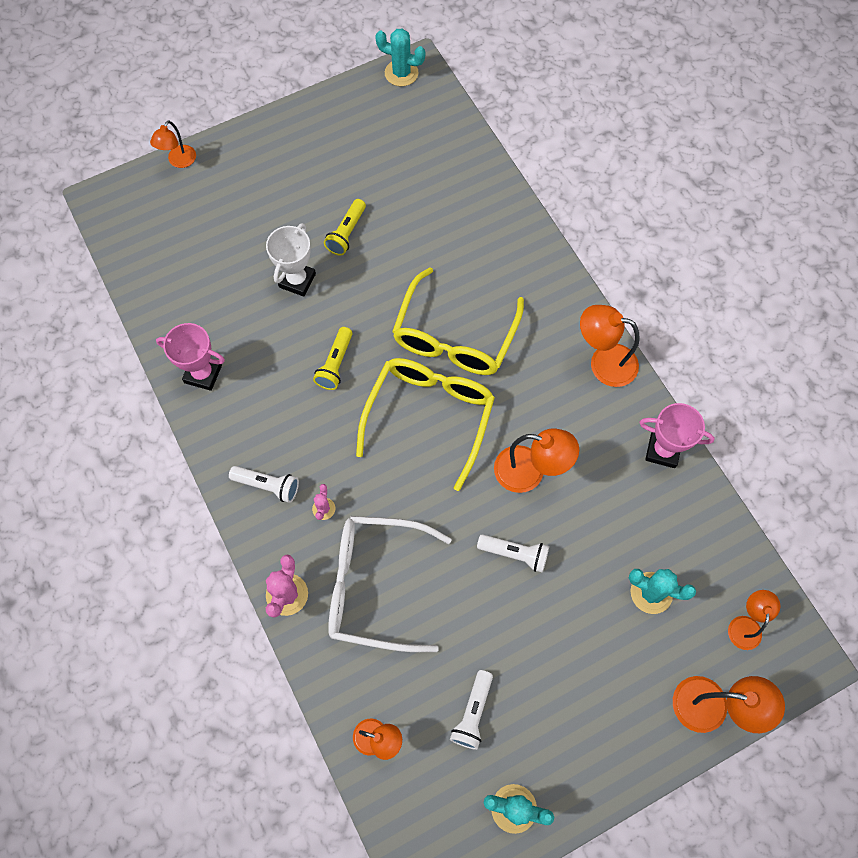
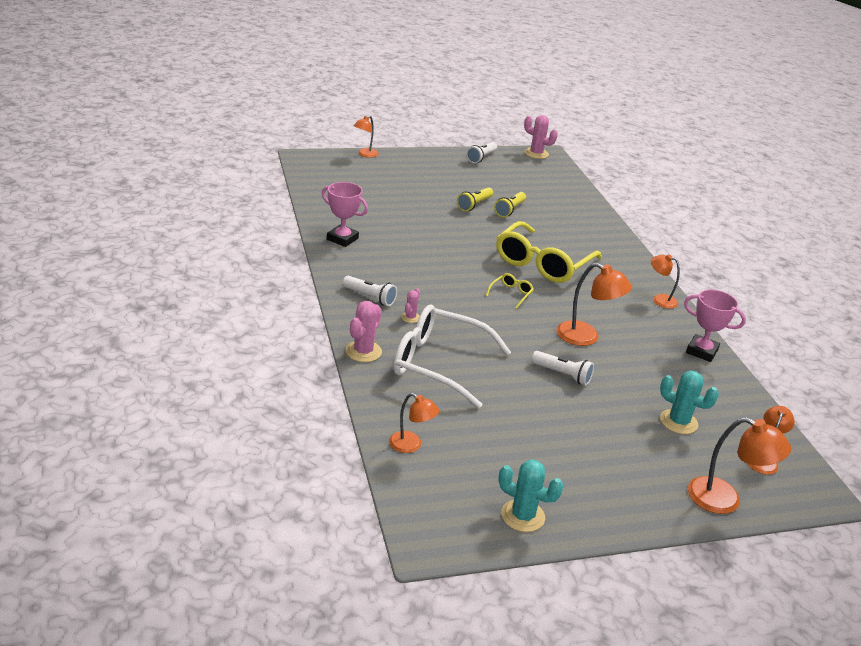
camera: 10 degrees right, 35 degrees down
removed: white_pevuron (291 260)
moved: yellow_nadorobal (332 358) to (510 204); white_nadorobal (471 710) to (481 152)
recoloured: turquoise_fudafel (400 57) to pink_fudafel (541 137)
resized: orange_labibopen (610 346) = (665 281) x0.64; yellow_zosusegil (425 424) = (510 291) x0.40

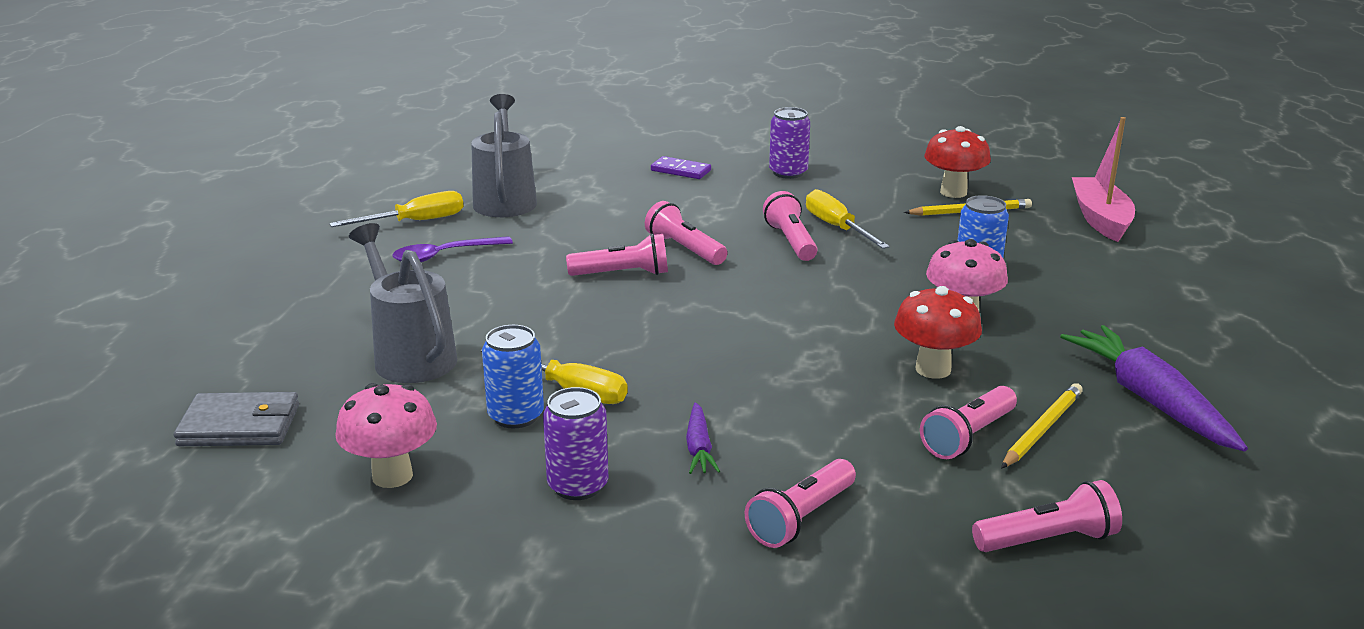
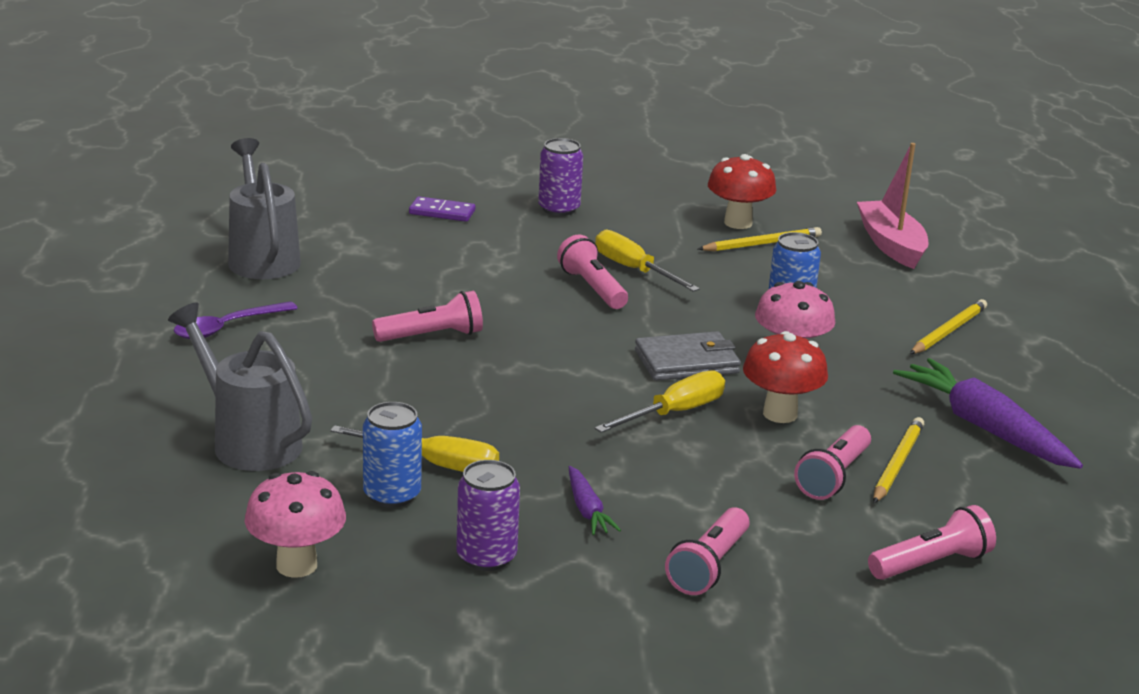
camera: 15 degrees left, 0 degrees up
removed: pink_nadorobal (686 233)
added: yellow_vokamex (948 326)
moved: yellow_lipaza (396 209) to (660 401); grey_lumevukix (236 419) to (688 356)

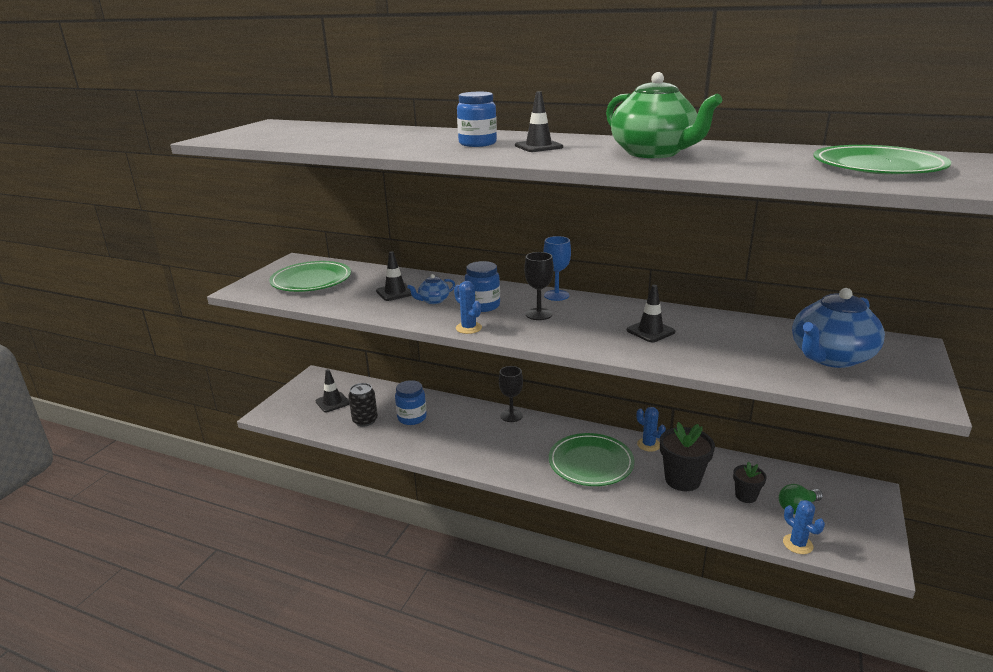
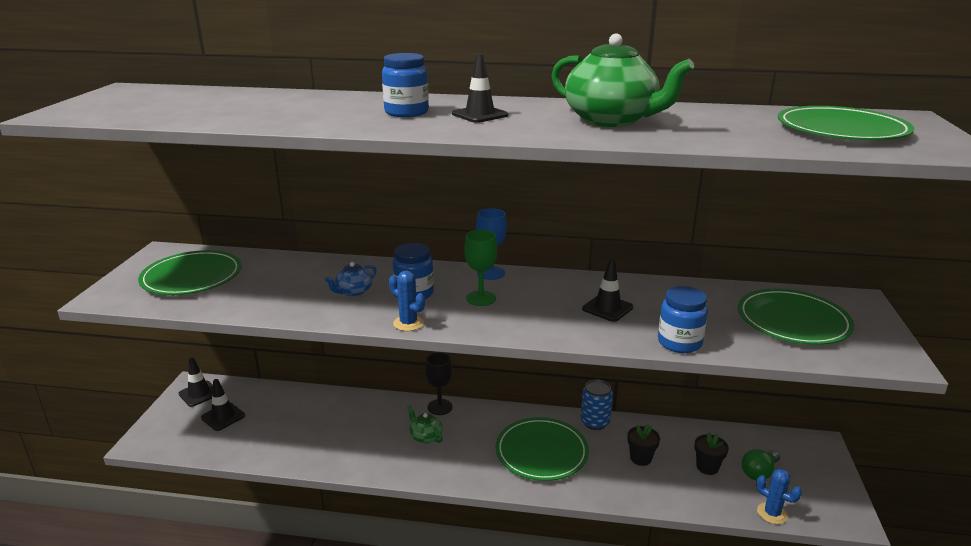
camera: 15 degrees left, 0 degrees up
removed: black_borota (363 405)
added: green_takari (425 424)
moved: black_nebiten (394 276) to (196 382); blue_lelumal (411 402) to (683 319)
replaced: blue_takari (838 328) to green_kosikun (796 317); blue_fudafel (651 429) to blue_borota (597 404)
recoloured: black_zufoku (539 286) to green_zufoku (481 268)
resized: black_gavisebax (687 456) = (643 445) x0.57

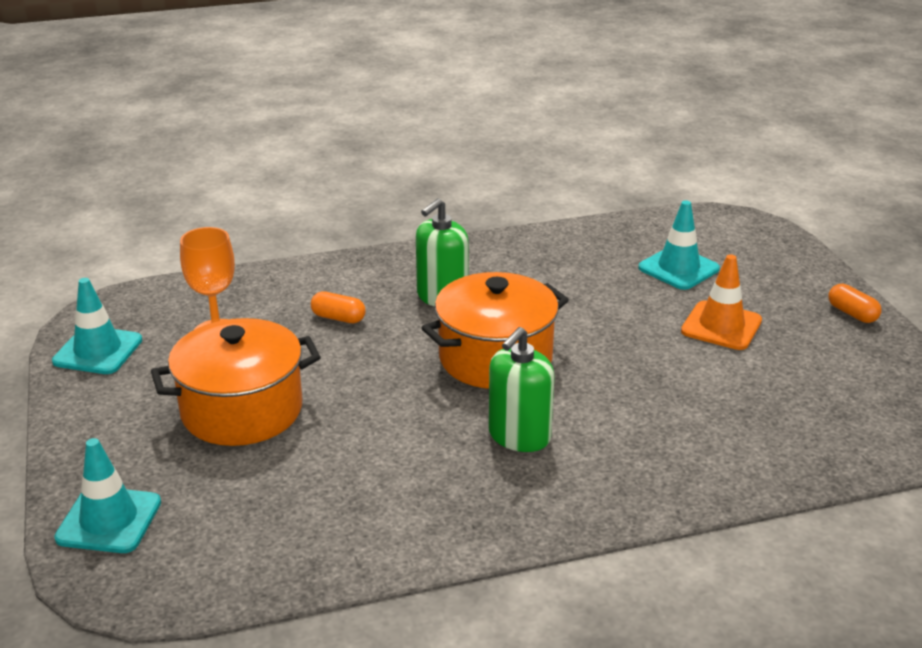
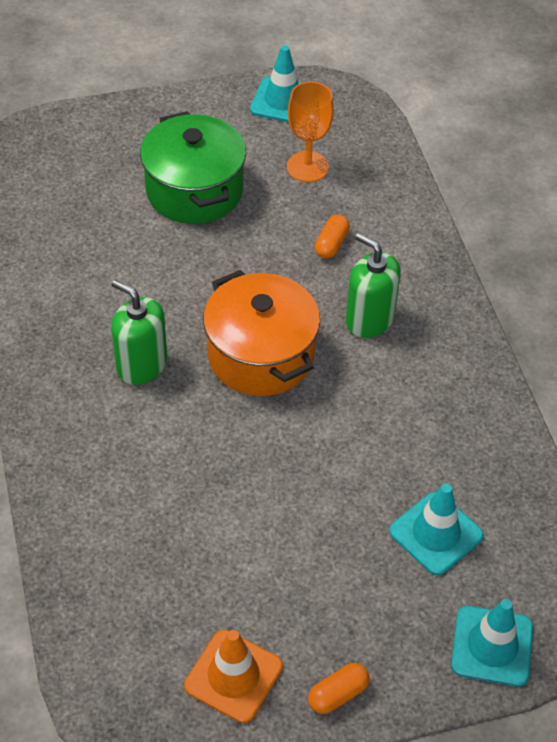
camera: 90 degrees right, 20 degrees up
moved: orange_nebiten (721 302) to (233 676); turquoise_nebiten (107 495) to (492 643)
recoloured: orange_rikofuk (236 382) to green_rikofuk (193 167)

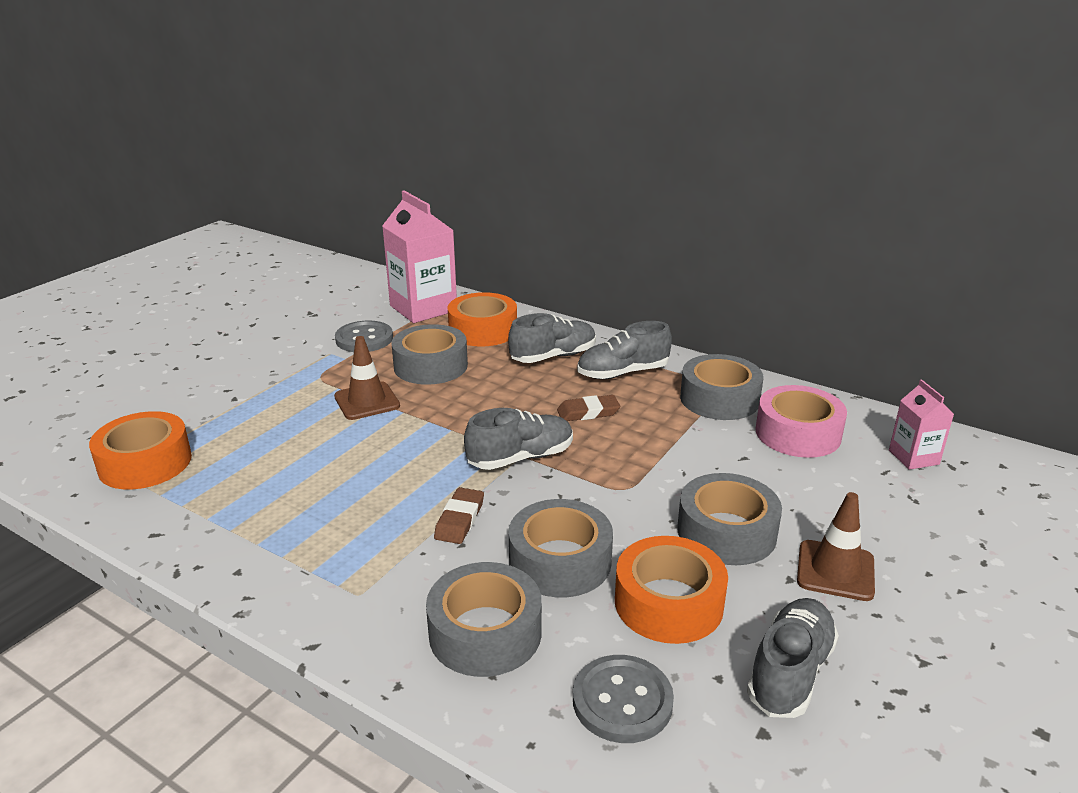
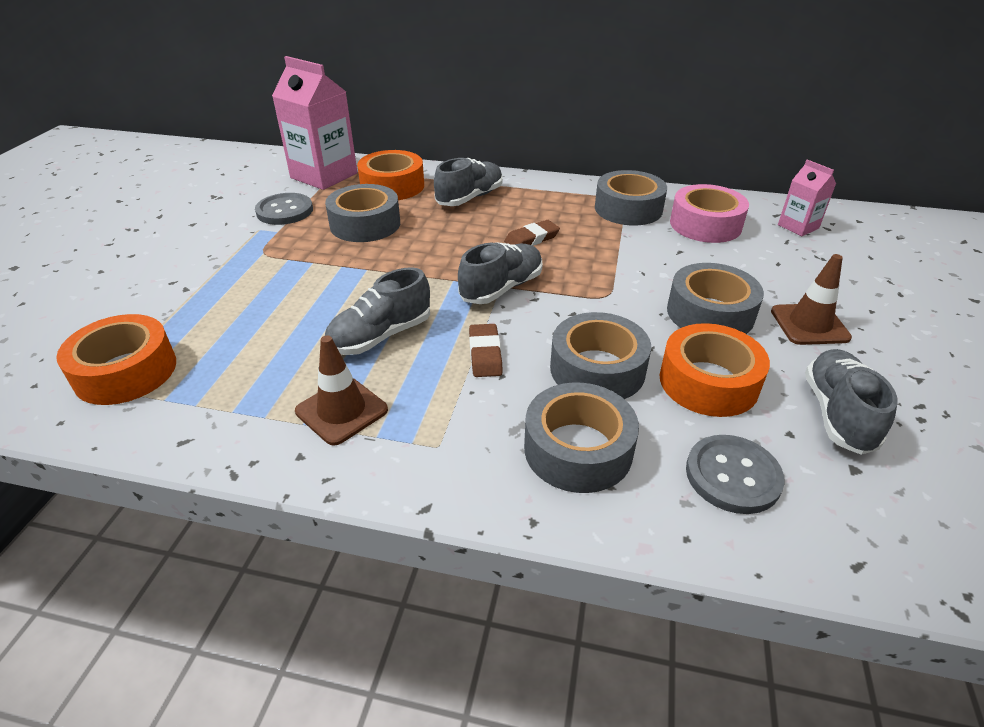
camera: 20 degrees left, 10 degrees up
moved: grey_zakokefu (624 350) to (377 311); brown_nebiten (367 378) to (341 391)

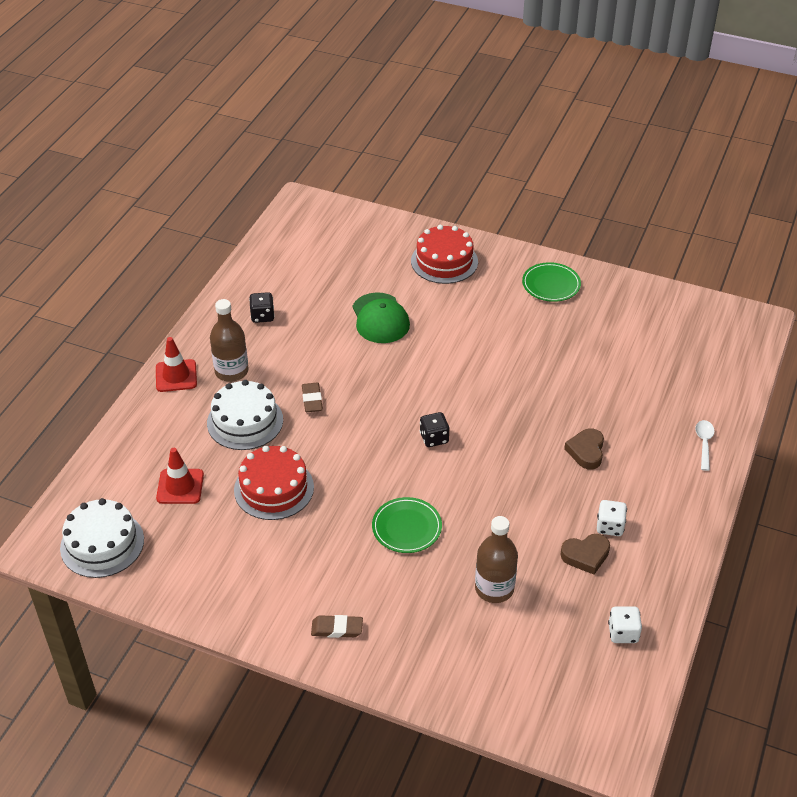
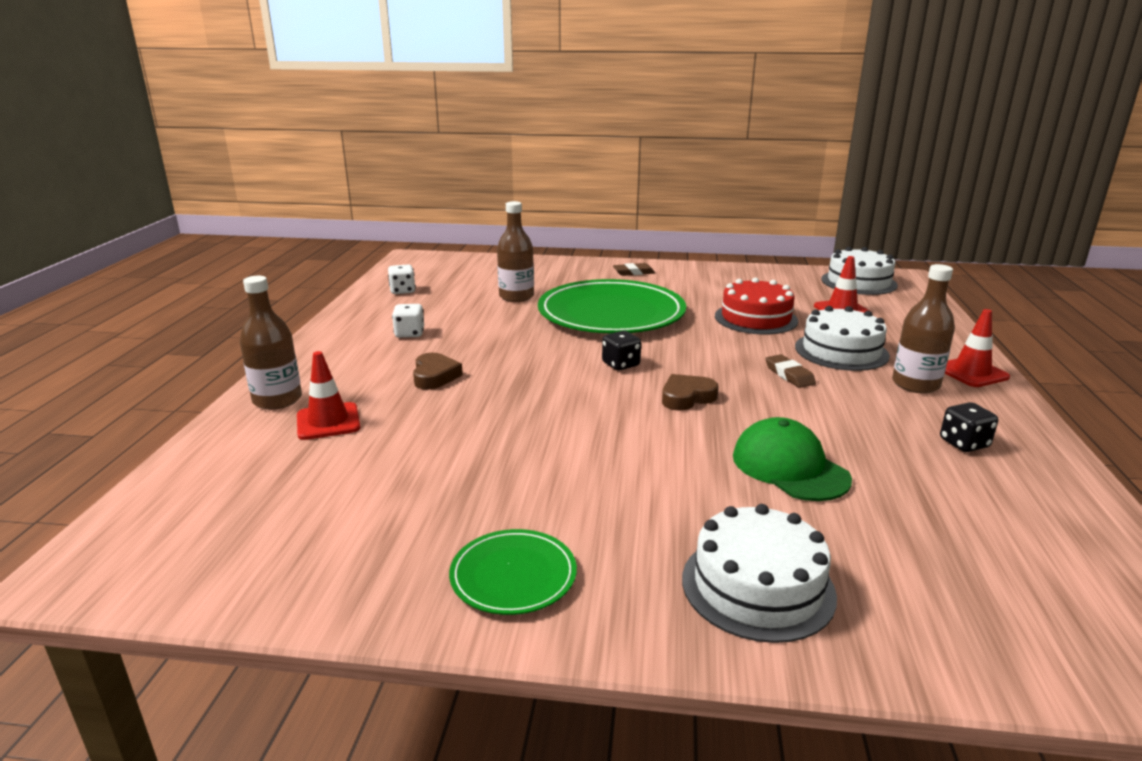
camera: 165 degrees right, 20 degrees down
added: red_nebiten (329 395)
moved: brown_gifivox (585 554) to (690 392)
replaced: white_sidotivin (705 445) to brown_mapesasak (271 343)
recoloured: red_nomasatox (444 254) to white_nomasatox (759 573)
resized: green_kosikun (407 525) = (612 306) x2.15

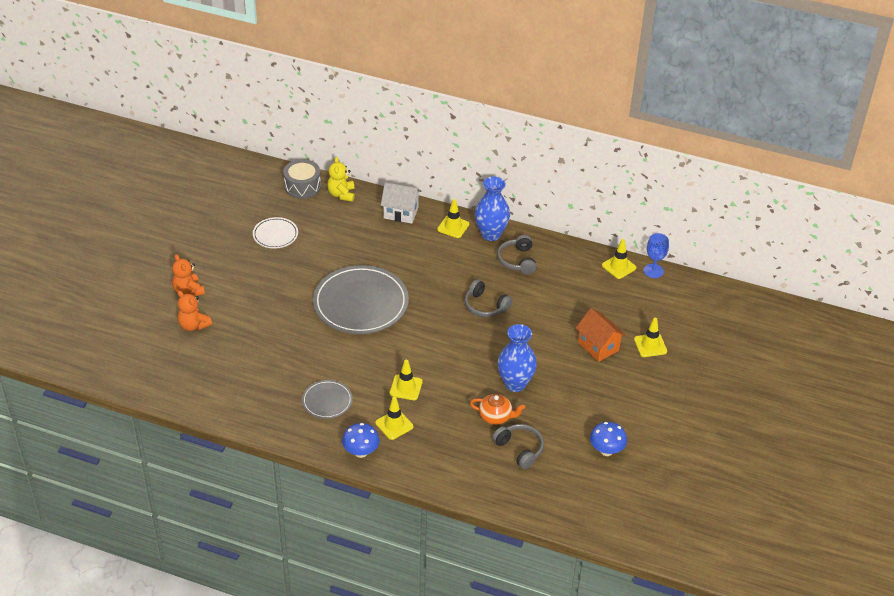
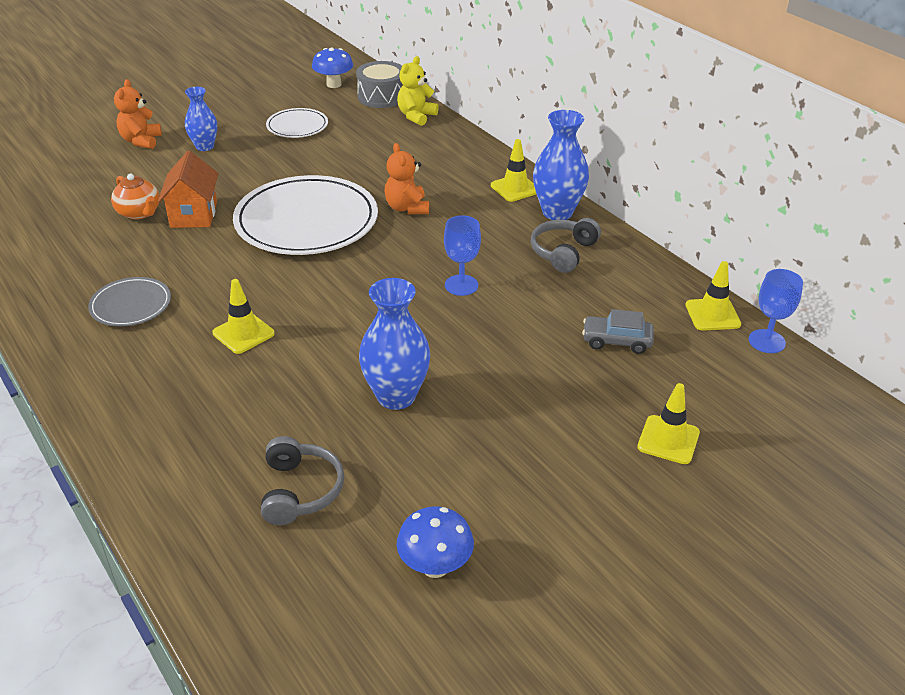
camera: 35 degrees right, 5 degrees down
removed: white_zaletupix (401 203); yellow_nebiten (394 418)
added: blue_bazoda (201 119); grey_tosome (618 331)
moved: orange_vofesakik (195 311) to (407 178); orange_zaletupix (601 335) to (188 189); orange_takari (497 409) to (135 197); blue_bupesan (361 440) to (332 68)
replaced: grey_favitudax (489 298) to blue_zufoku (462 256)
recoloured: grey_kosikun (361 299) to white_kosikun (305 215)

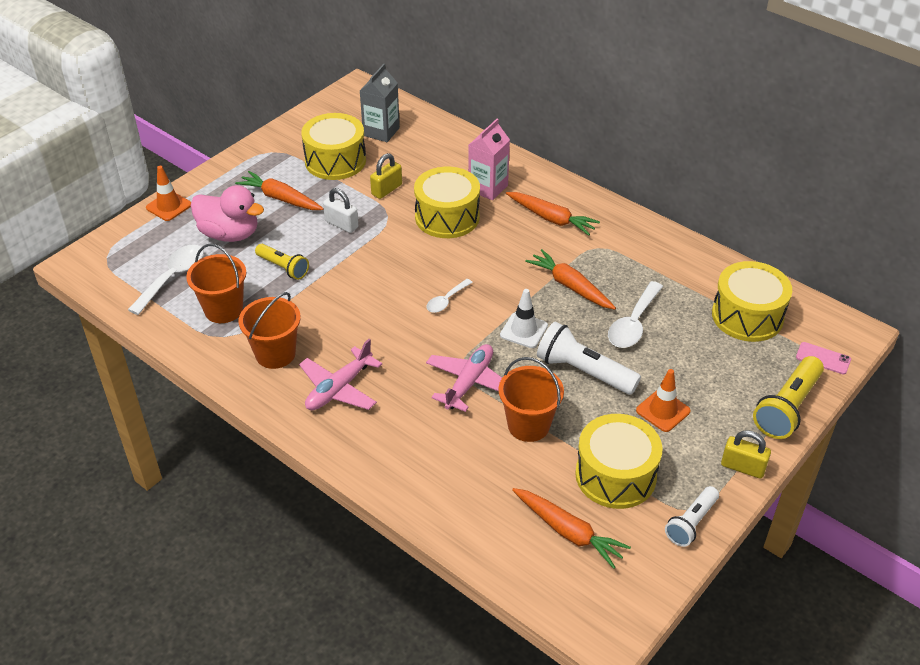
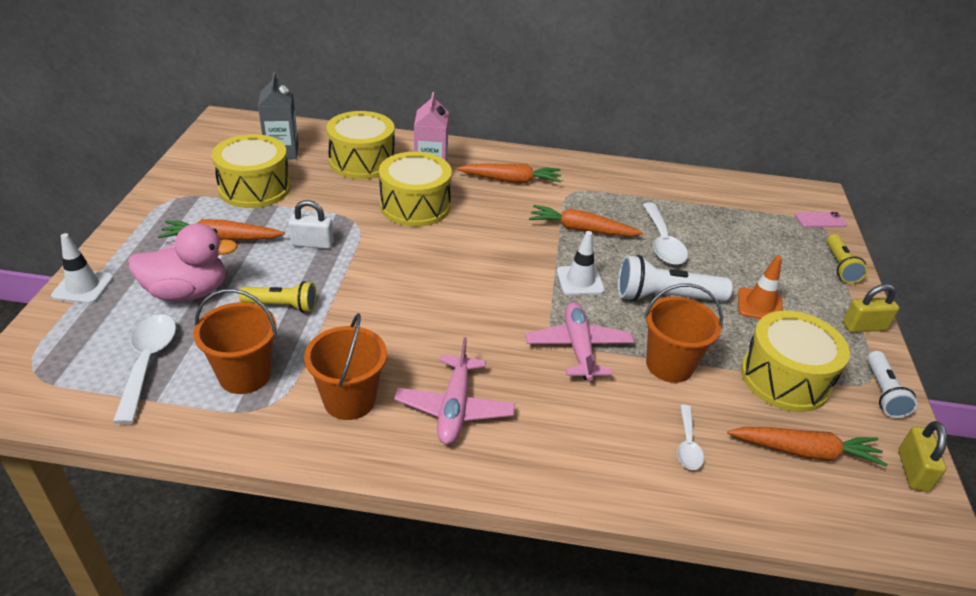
camera: 35 degrees left, 5 degrees down
moved: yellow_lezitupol (386 176) to (922 456); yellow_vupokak (752 301) to (360 145); white_sidotivin (449 296) to (690 437)
recoloured: orange_nebiten (168 193) to white_nebiten (82 268)
resized: yellow_nadorobal (788 397) = (847 258) x0.64

